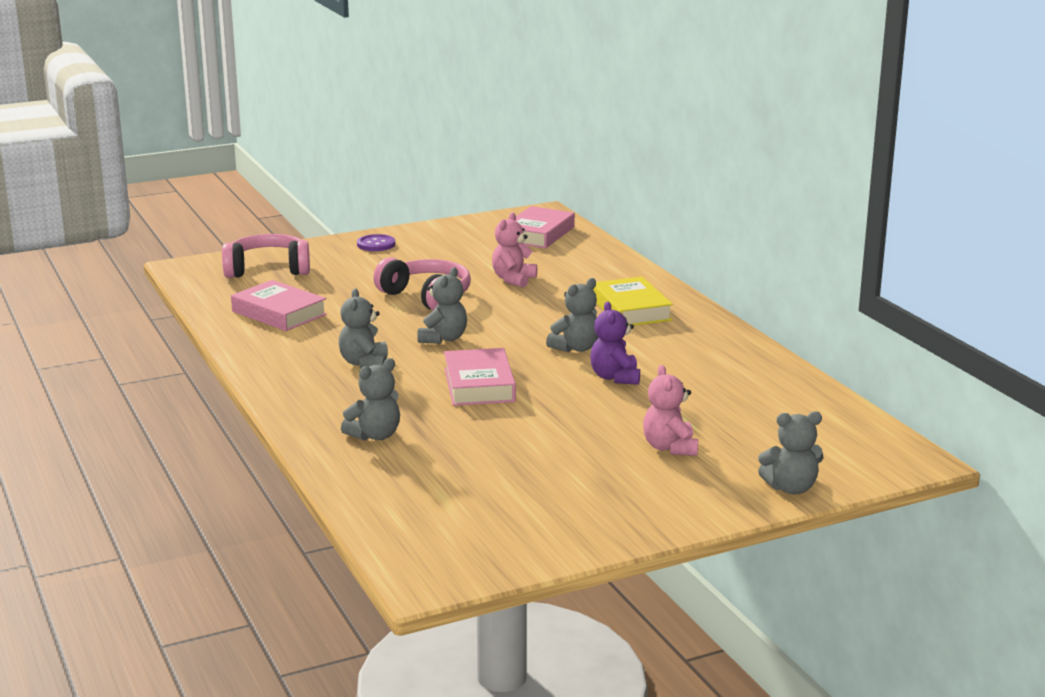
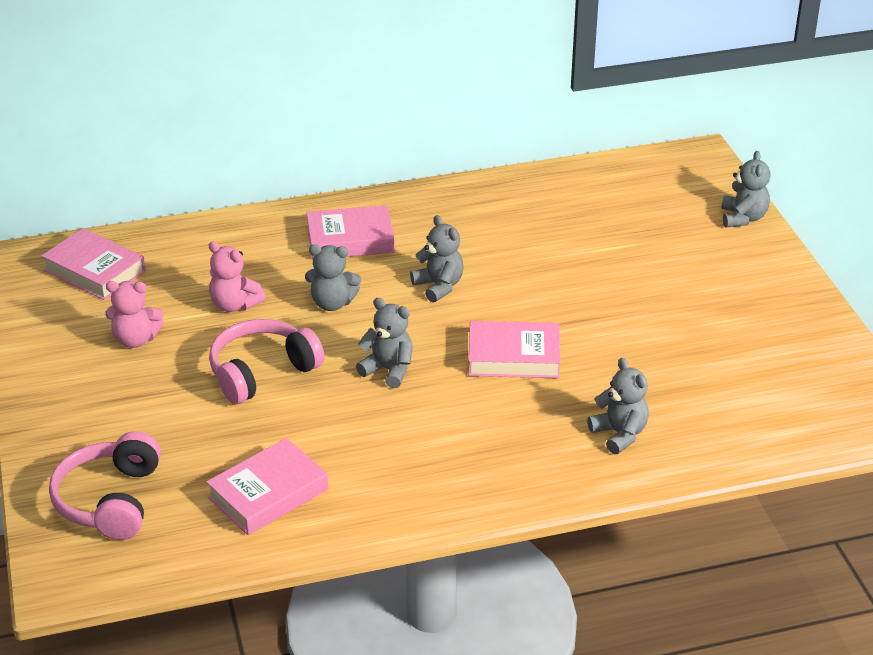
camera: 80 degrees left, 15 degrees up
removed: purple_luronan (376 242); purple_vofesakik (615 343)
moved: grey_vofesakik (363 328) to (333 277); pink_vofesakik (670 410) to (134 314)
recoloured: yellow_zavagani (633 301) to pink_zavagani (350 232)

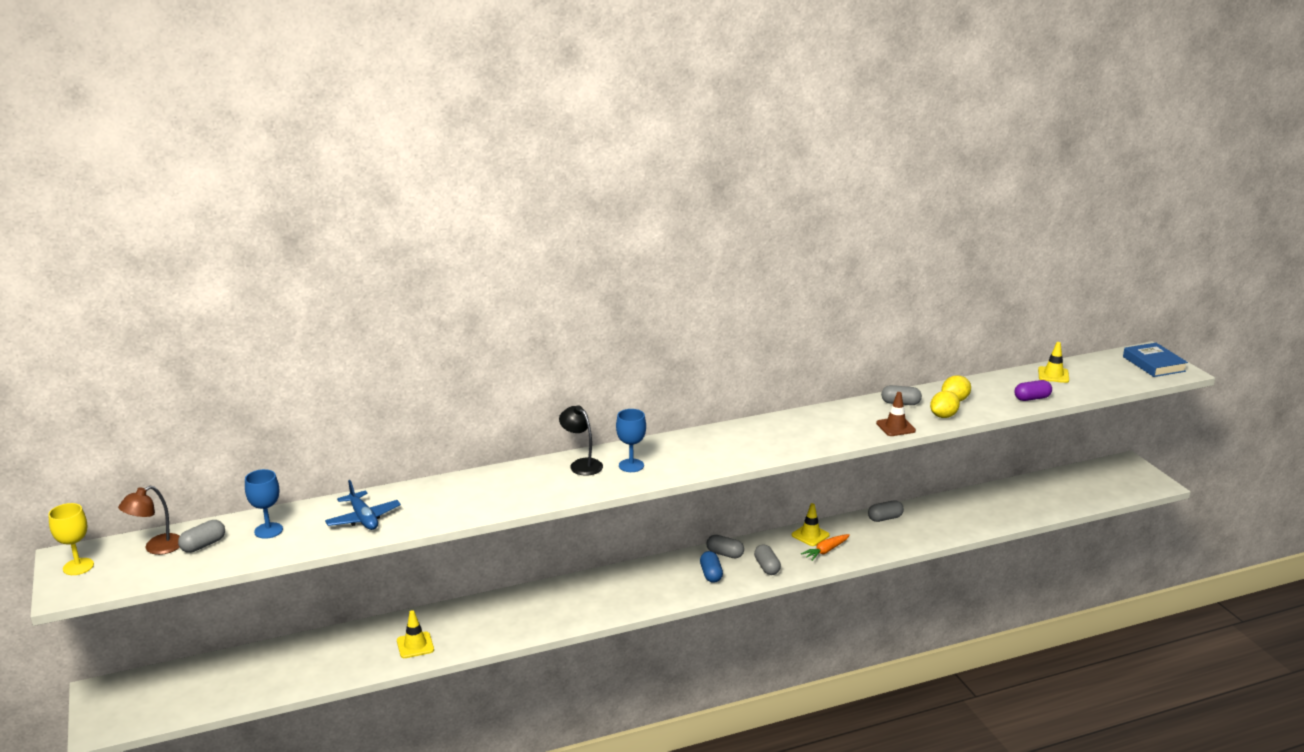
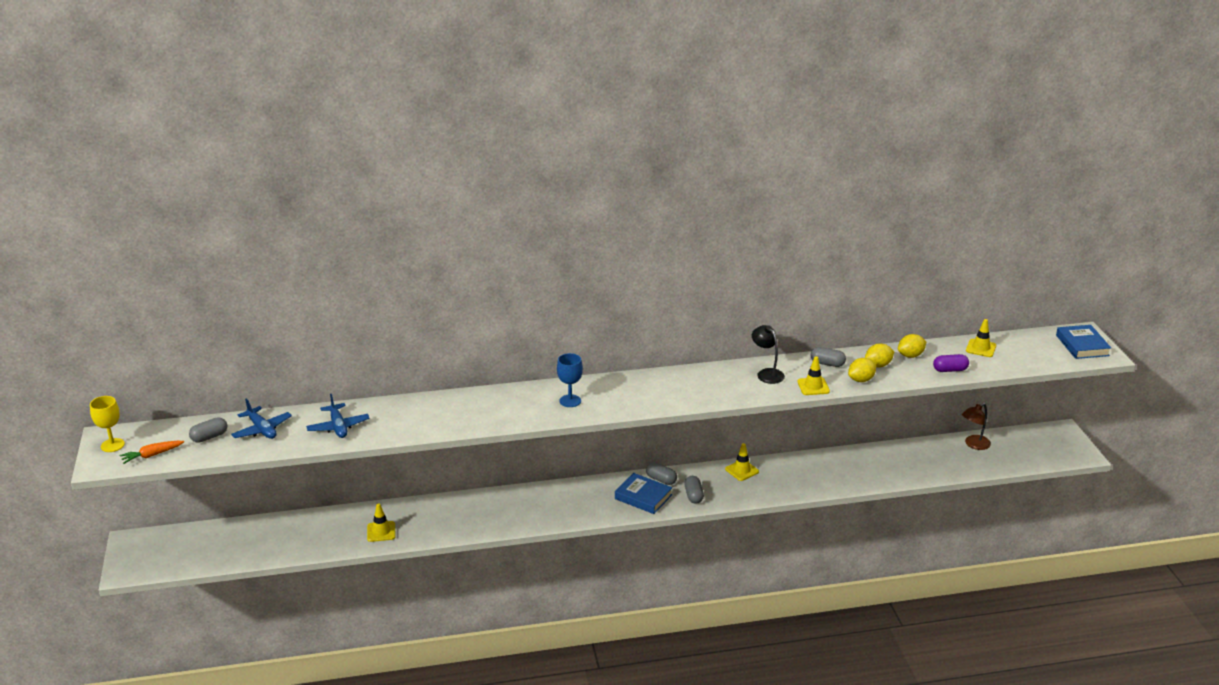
camera: 10 degrees right, 5 degrees up
removed: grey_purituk (886 511)
added: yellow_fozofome (912 346)
moved: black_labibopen (581 440) to (768 354); brown_labibopen (149 520) to (976 426); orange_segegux (825 547) to (152 452)
replaced: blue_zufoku (264 504) to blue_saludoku (261 418); blue_purituk (711 567) to blue_zavagani (643 493)
recoloured: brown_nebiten (896 414) to yellow_nebiten (813 376)

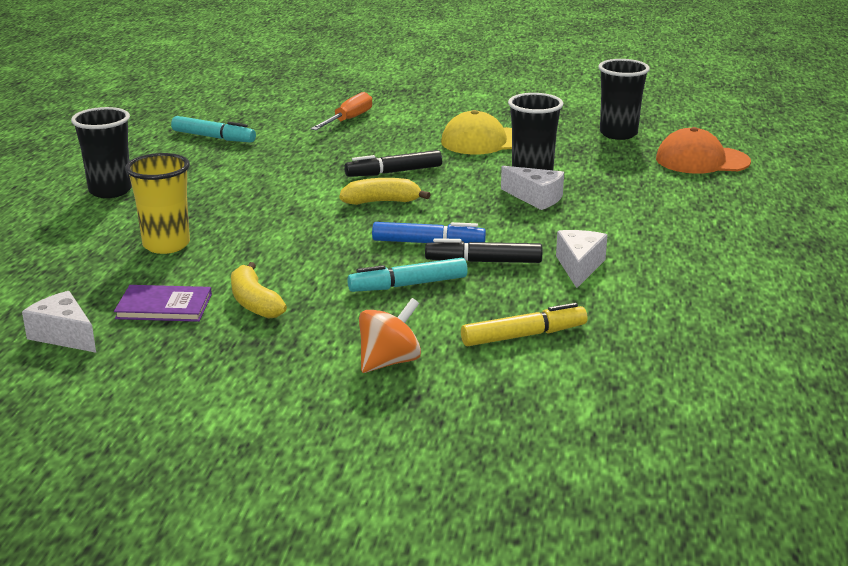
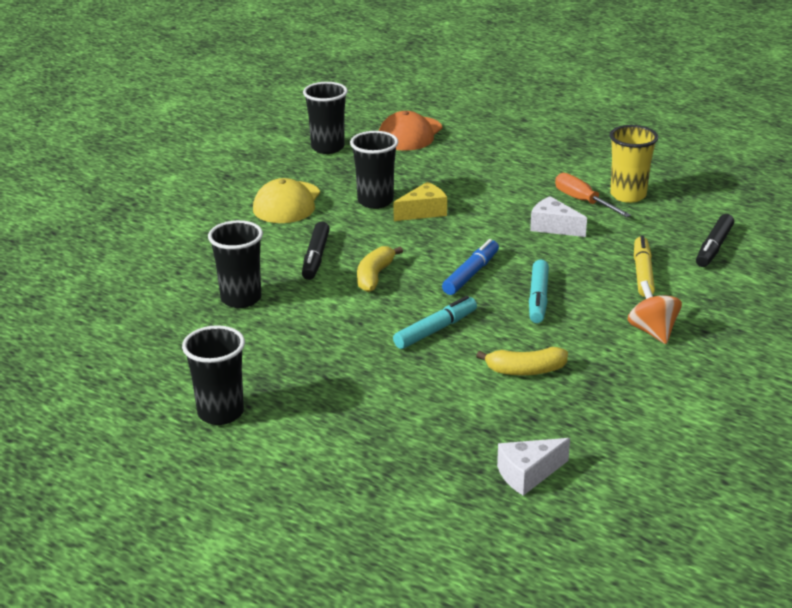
camera: 65 degrees left, 5 degrees up
removed: purple_zavagani (163 303)
added: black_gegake (235 264)
moved: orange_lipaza (341 111) to (593 195); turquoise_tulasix (213 129) to (435 322); yellow_gegake (157 203) to (634 164); black_tulasix (483 250) to (715 240)
recoloured: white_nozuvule (532 188) to yellow_nozuvule (420 201)

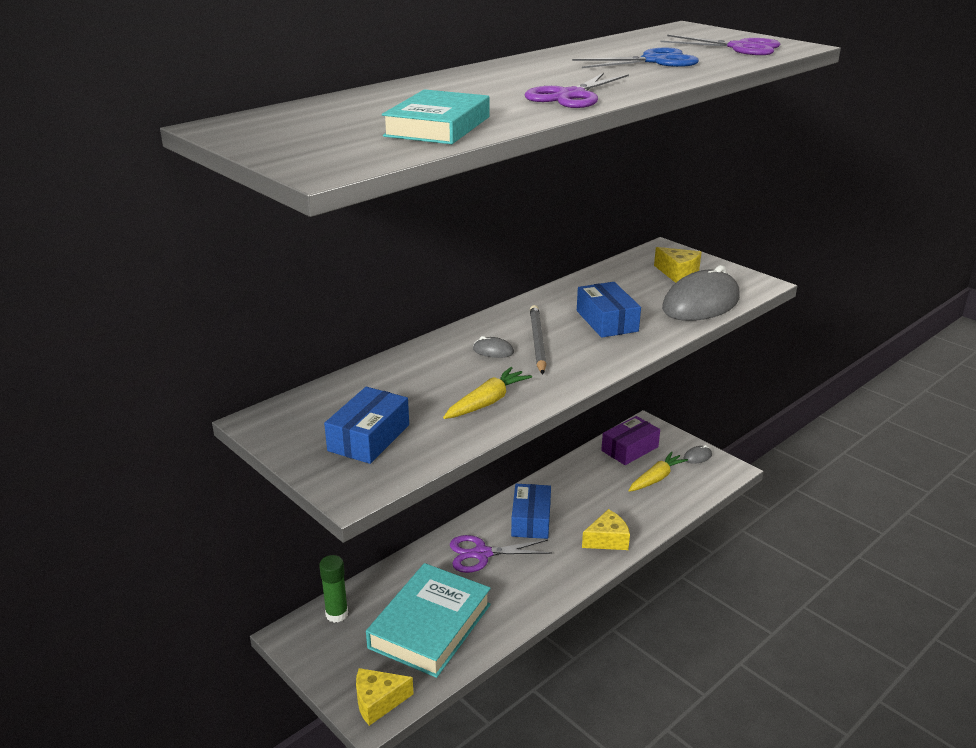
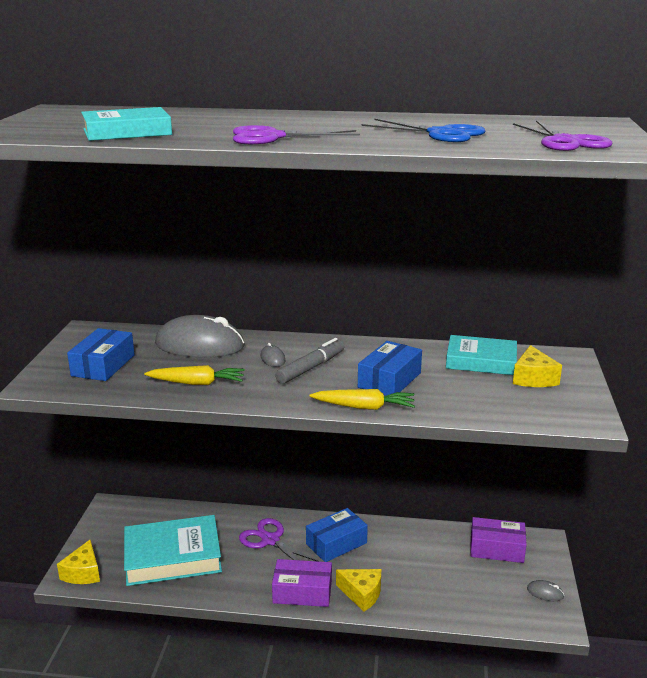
camera: 50 degrees right, 5 degrees down
removed: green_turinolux (333 589)
added: turquoise_zavagani (481 355); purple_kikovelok (302 583)
moved: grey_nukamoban (701 293) to (199 336); yellow_segegux (658 471) to (362 399)
replaced: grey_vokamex (538 339) to grey_tulasix (310 361)
turned: blue_kikovelok (366 425) = (101 354) 60 degrees counterclockwise; yellow_nozuvule (385 697) = (78 562) 120 degrees counterclockwise

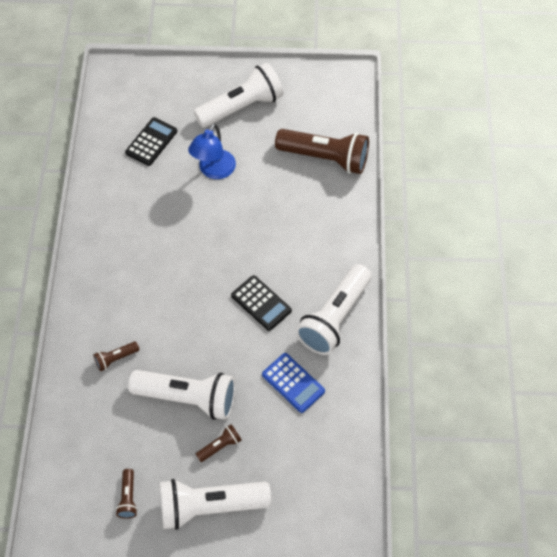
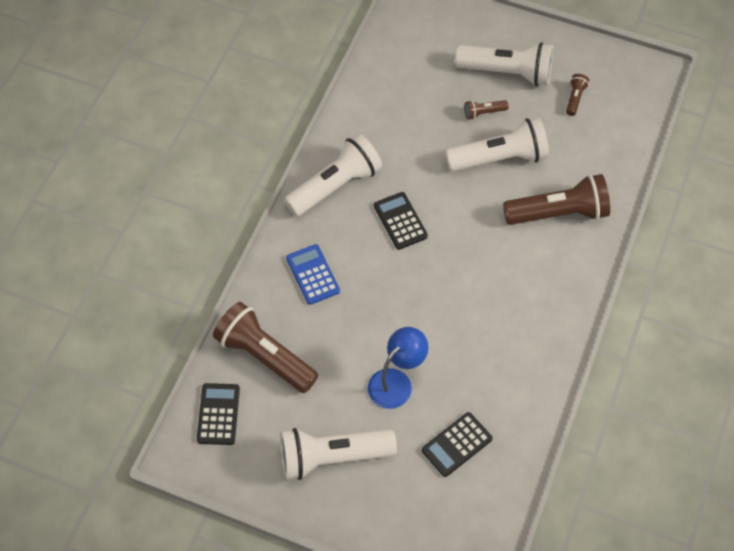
camera: 160 degrees left, 0 degrees up
added: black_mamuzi (218 414)
moved: blue_mamuzi (293 383) to (313 274)
turned: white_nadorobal (182 395) = (497 144) 135 degrees clockwise
resized: brown_nadorobal (116 356) = (556 199) x2.27

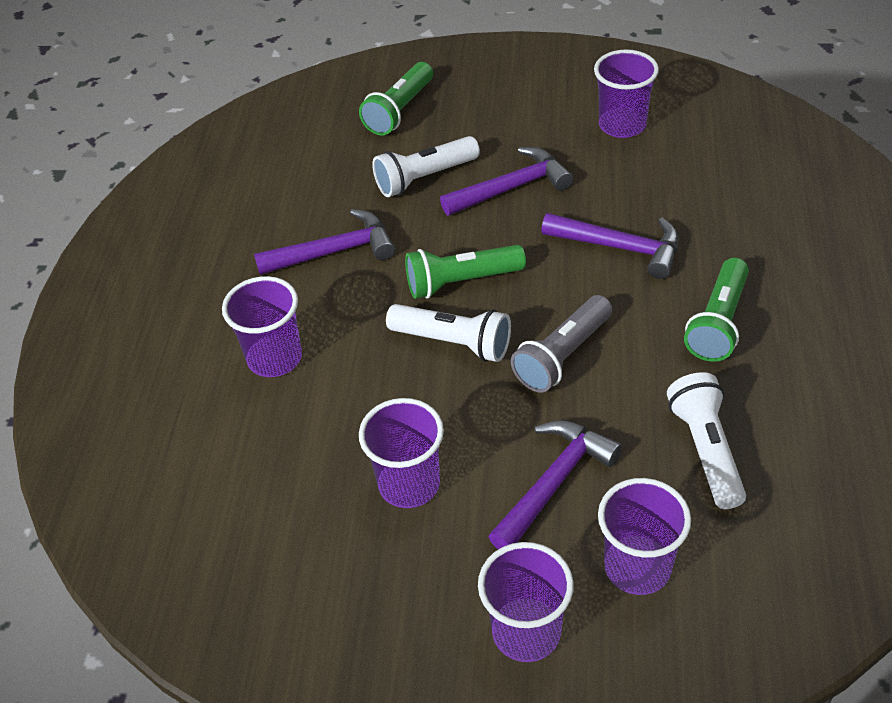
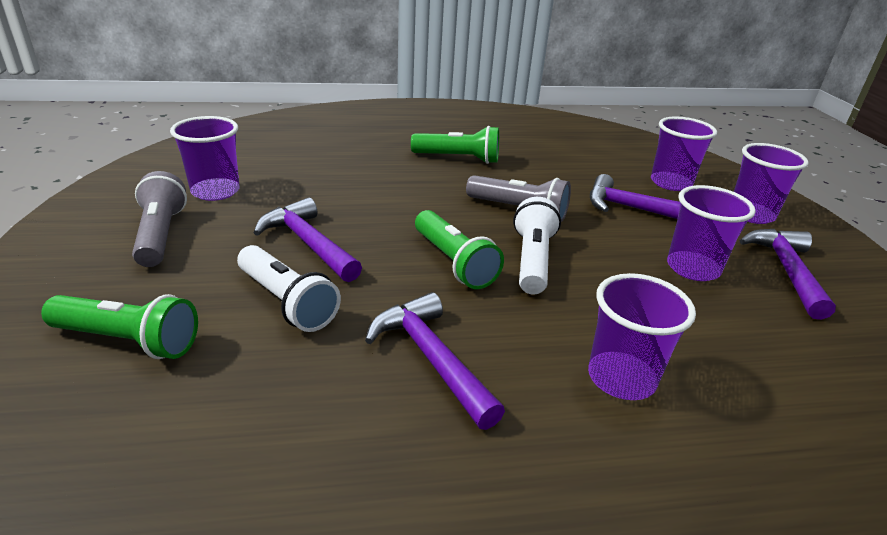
camera: 110 degrees left, 15 degrees down
removed: white_nadorobal (706 440)
added: grey_nadorobal (159 219)
moved: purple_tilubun (610 246) to (788 274)

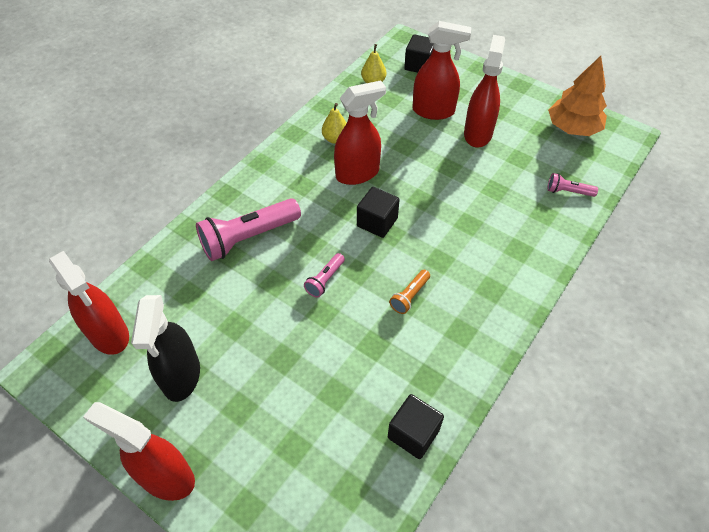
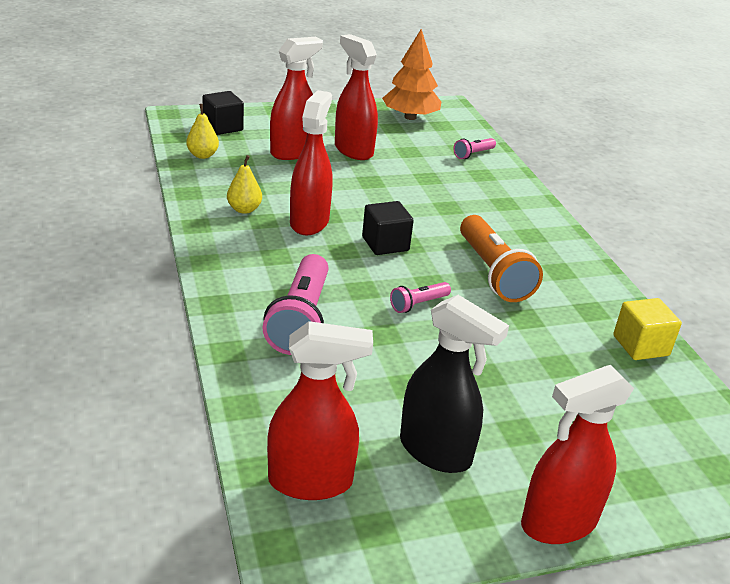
camera: 55 degrees left, 20 degrees down
recoloured: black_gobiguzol (416 426) to yellow_gobiguzol (647 329)
turned: pink_nadorobal (324 275) = (420 297) 75 degrees clockwise
resized: orange_nadorobal (409 292) = (501 258) x2.05

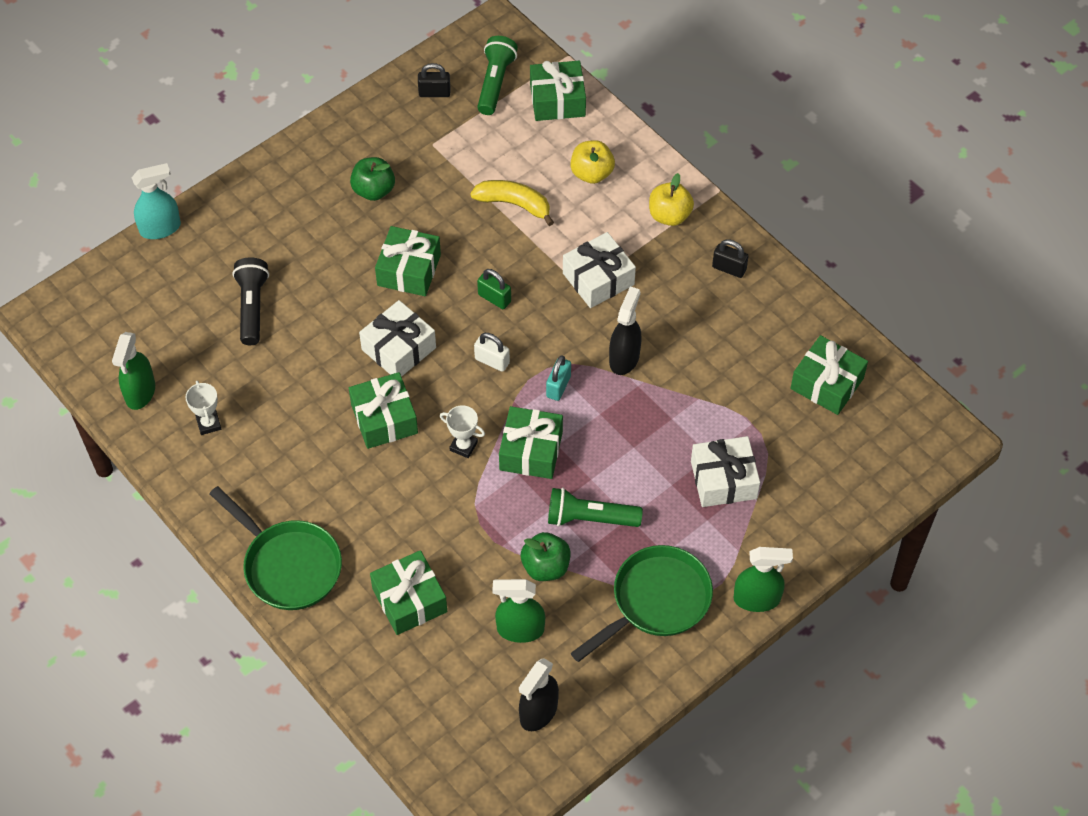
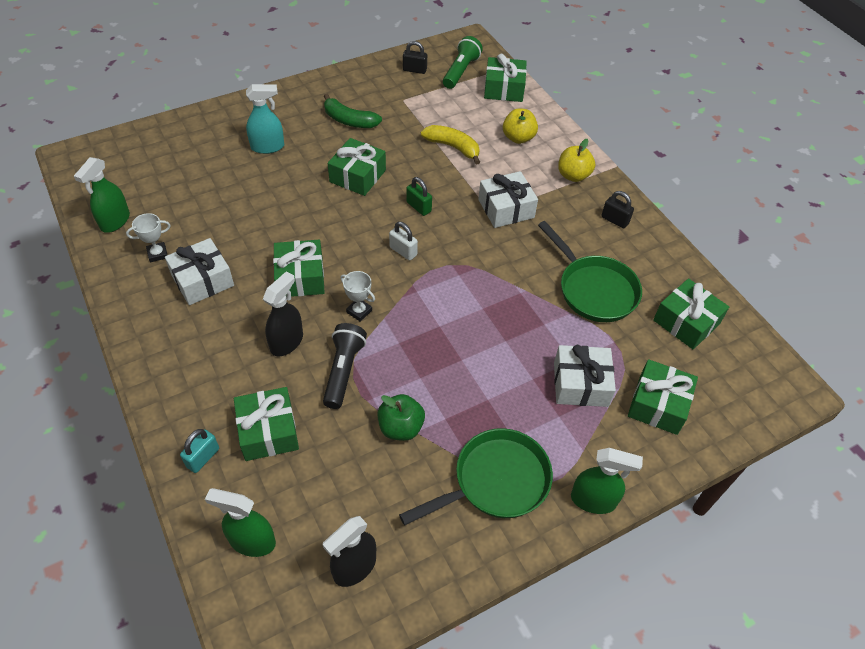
camera: 10 degrees right, 5 degrees down
removed: green_nadorobal (595 507)
moved: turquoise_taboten (156 201) to (265 119); black_nadorobal (250 301) to (345 366); black_taboten (625 330) to (283 314); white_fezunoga (397 338) to (199 271); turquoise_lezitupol (558 378) to (199 451); green_fezunoga (531 442) to (663 397); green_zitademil (275 548) to (590 271); green_taboten (518 611) to (240 522)
replaced: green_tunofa (372 179) to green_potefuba (353 111)
turned: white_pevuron (203 407) = (148 237) 75 degrees clockwise

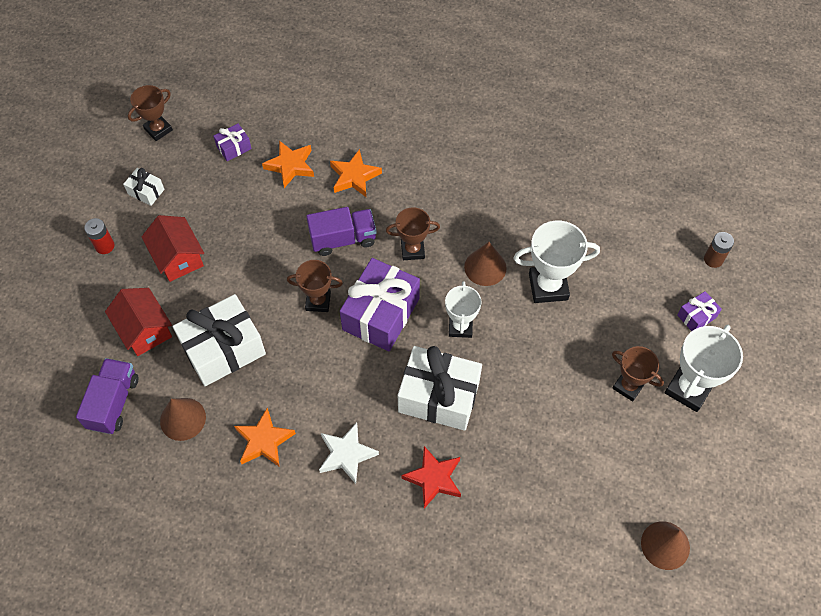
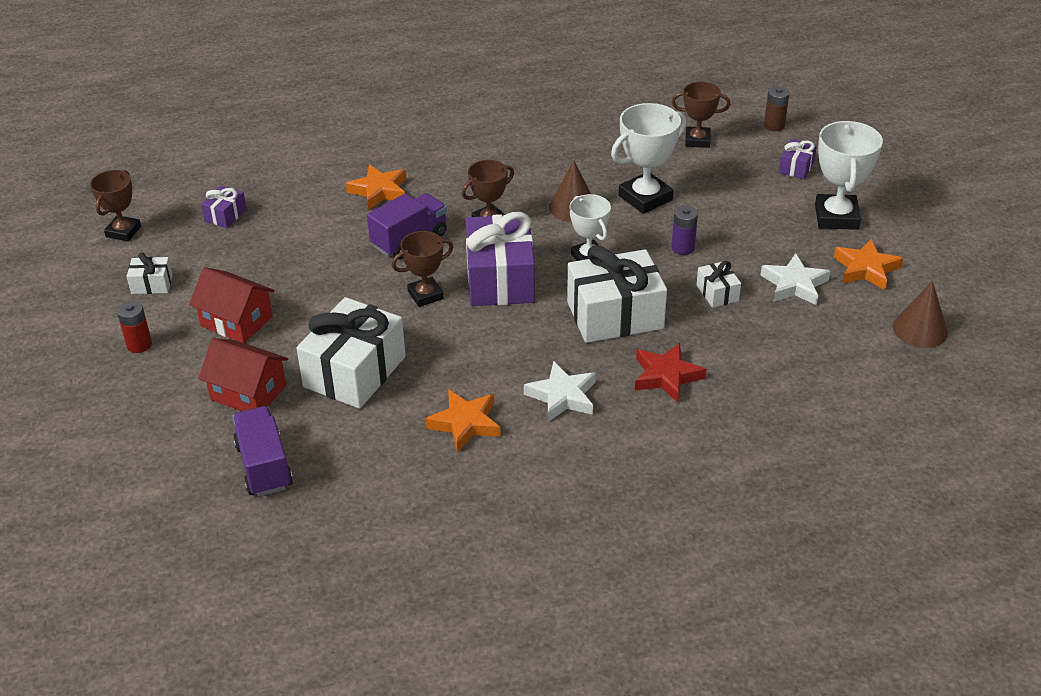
camera: 30 degrees left, 20 degrees down
removed: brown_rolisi (183 419)
added: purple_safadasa (685 230); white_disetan (795 279); white_fezunoga (718 284)
moved: orange_disetan (288 164) to (868 264); brown_pevuron (638 374) to (701 115)

